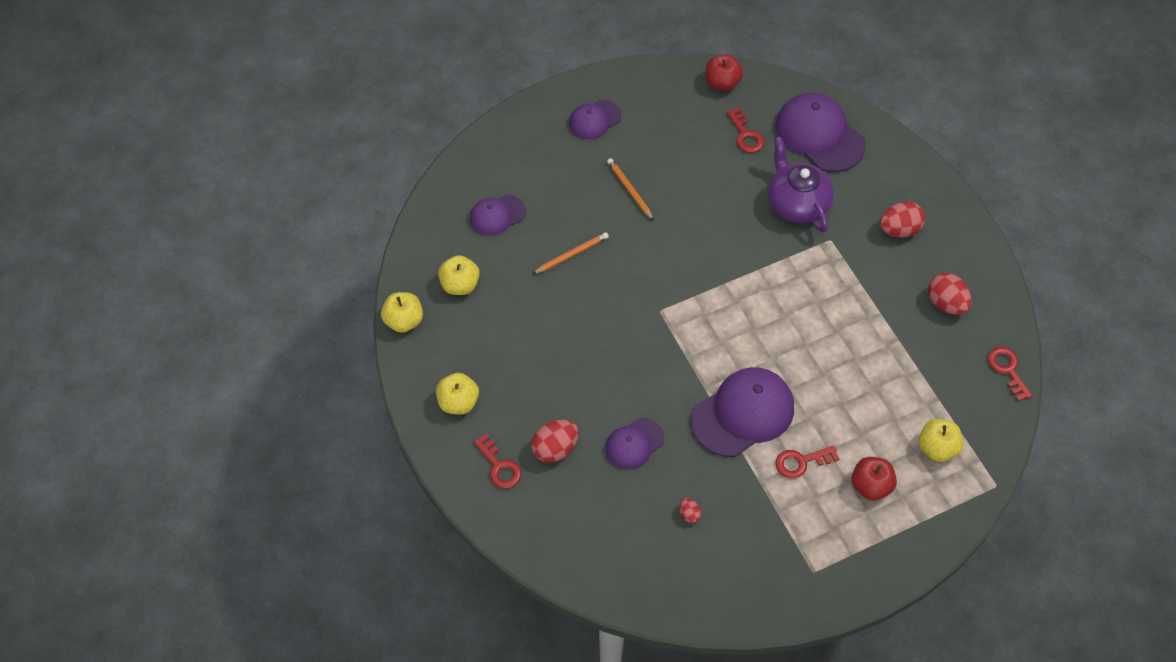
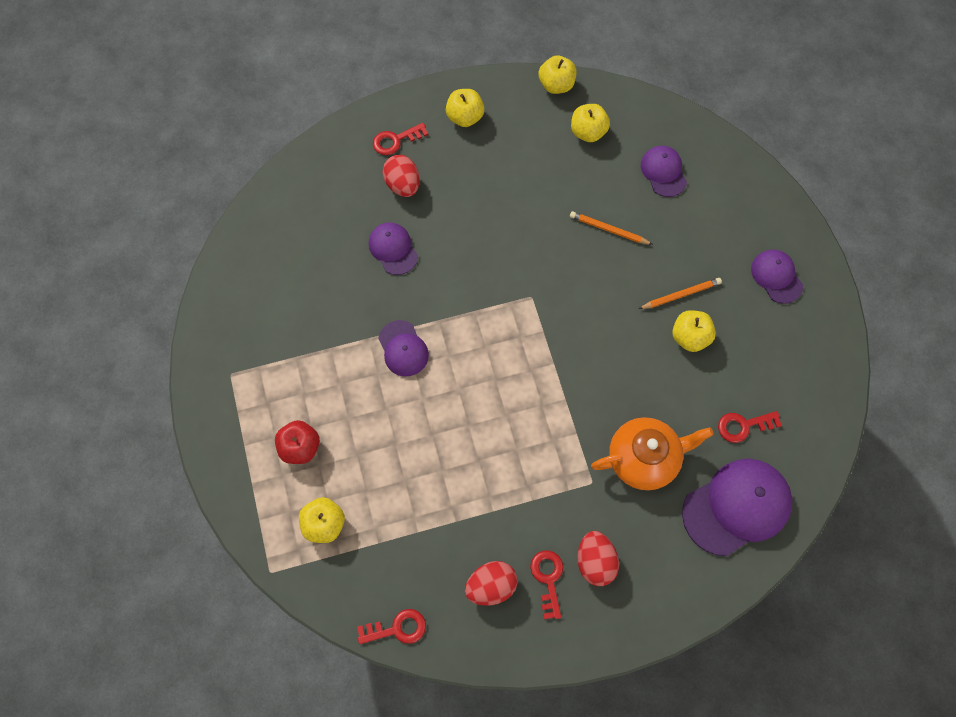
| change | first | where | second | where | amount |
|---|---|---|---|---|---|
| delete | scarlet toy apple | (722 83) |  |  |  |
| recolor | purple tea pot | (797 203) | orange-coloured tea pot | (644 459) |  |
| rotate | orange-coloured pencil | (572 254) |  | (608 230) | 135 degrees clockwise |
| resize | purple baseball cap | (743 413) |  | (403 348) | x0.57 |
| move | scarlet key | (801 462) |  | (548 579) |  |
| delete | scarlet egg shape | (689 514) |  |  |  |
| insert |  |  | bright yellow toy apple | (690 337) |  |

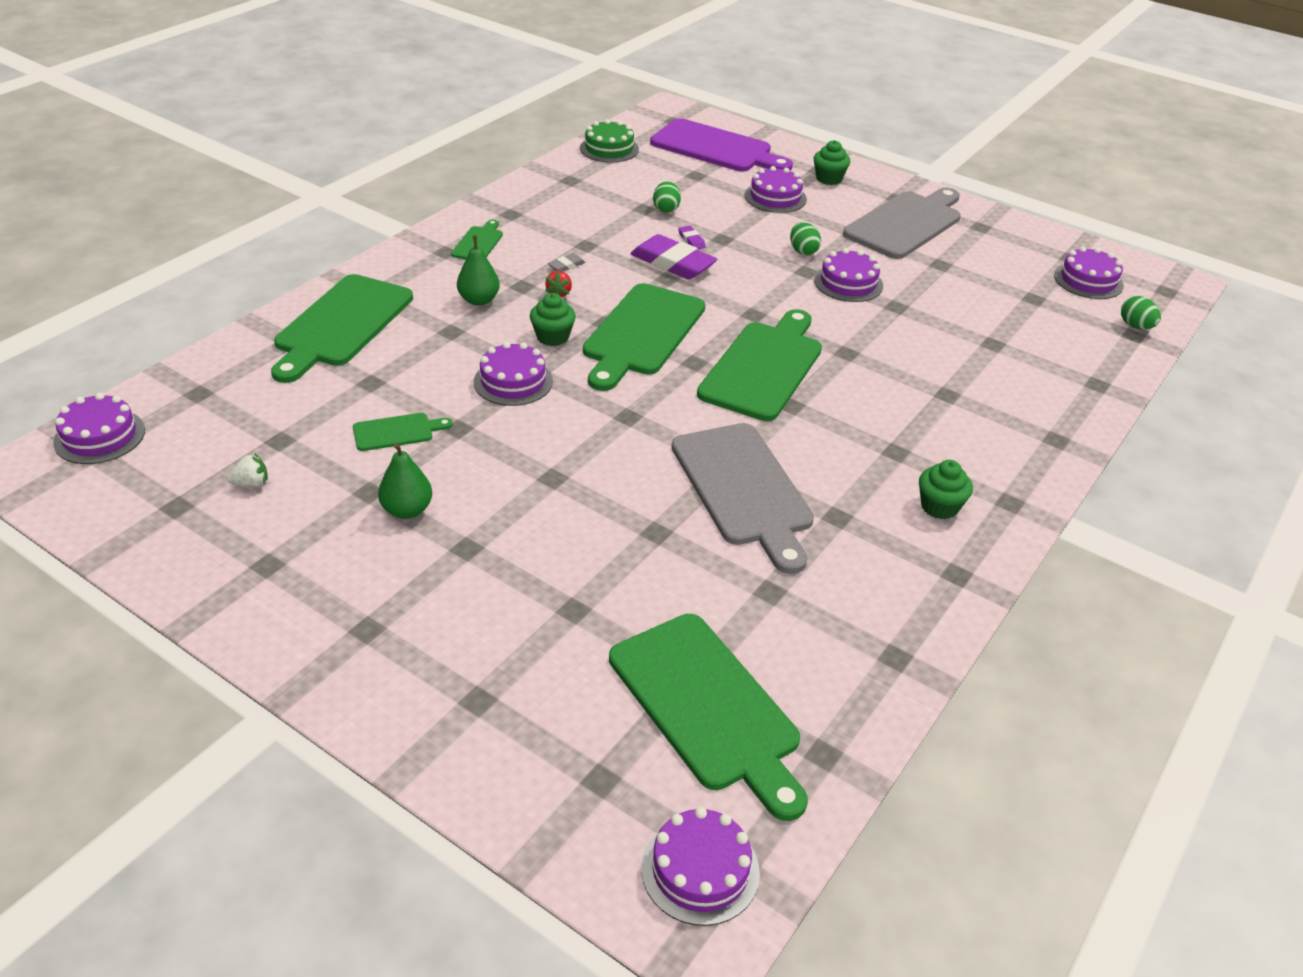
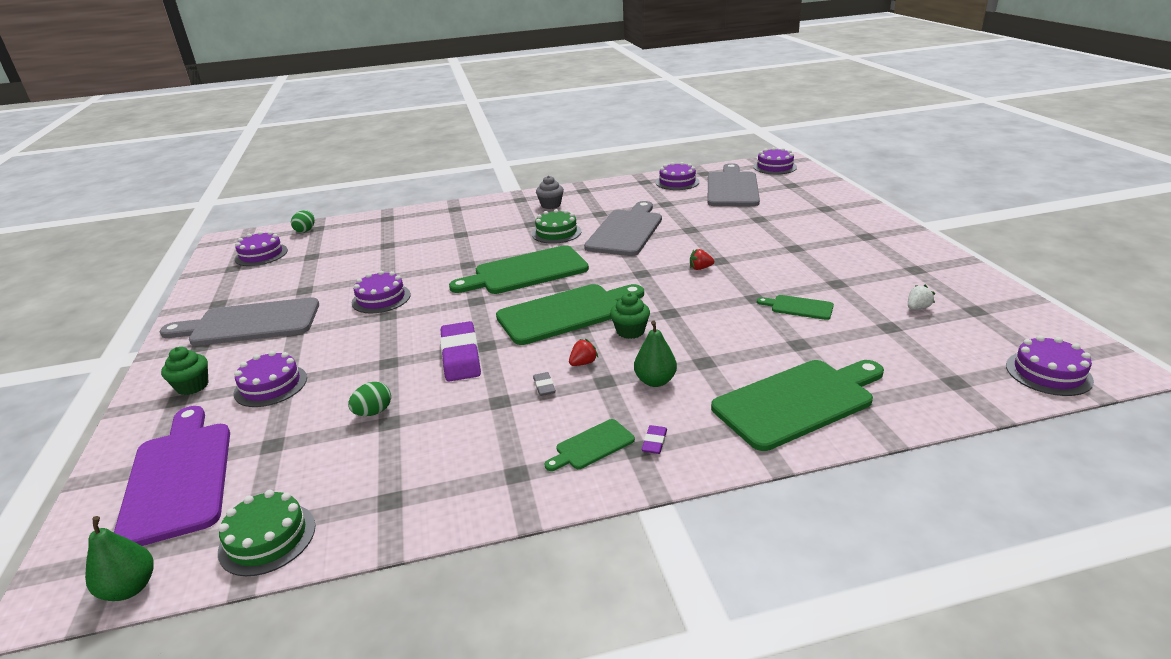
| change | first | where | second | where | amount |
|---|---|---|---|---|---|
| delete | emerald egg shape | (803 251) |  |  |  |
| move | purple eraser | (691 240) |  | (654 442) |  |
| rotate | ash-grey eraser | (566 265) |  | (544 386) | 75 degrees clockwise |
| move | purple cake | (513 381) |  | (677 182) |  |
| move | emerald pear | (407 510) |  | (130 588) |  |
| rotate | white strawberry | (251 484) |  | (917 308) | 120 degrees clockwise |
| recolor | emerald fairy cake | (939 507) | ash-grey fairy cake | (551 205) |  |
| recolor | emerald chopping board | (708 706) | ash-grey chopping board | (732 188) |  |
| insert |  |  | emerald cake | (556 233) |  |
| insert |  |  | scarlet strawberry | (700 268) |  |

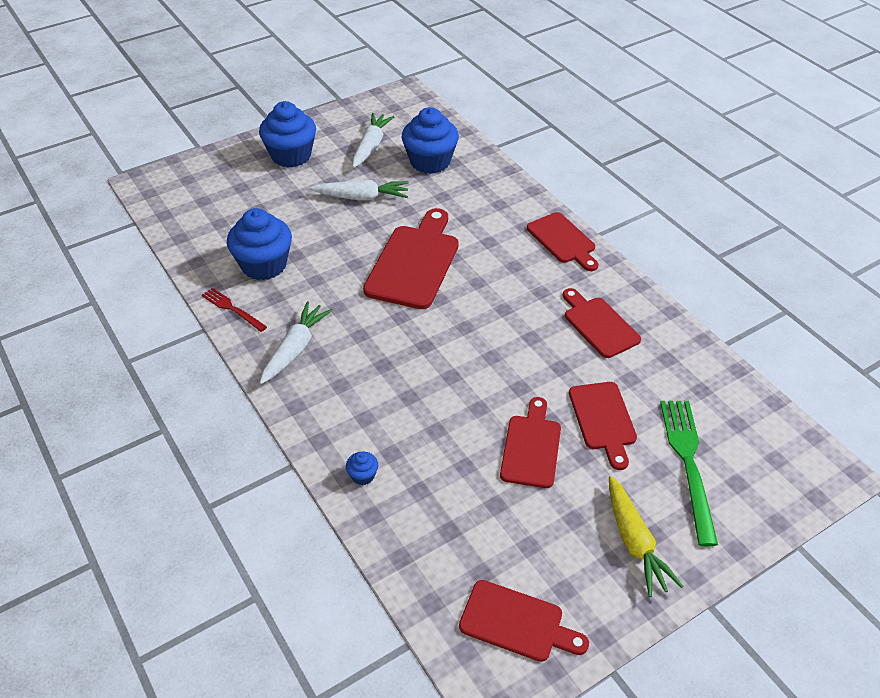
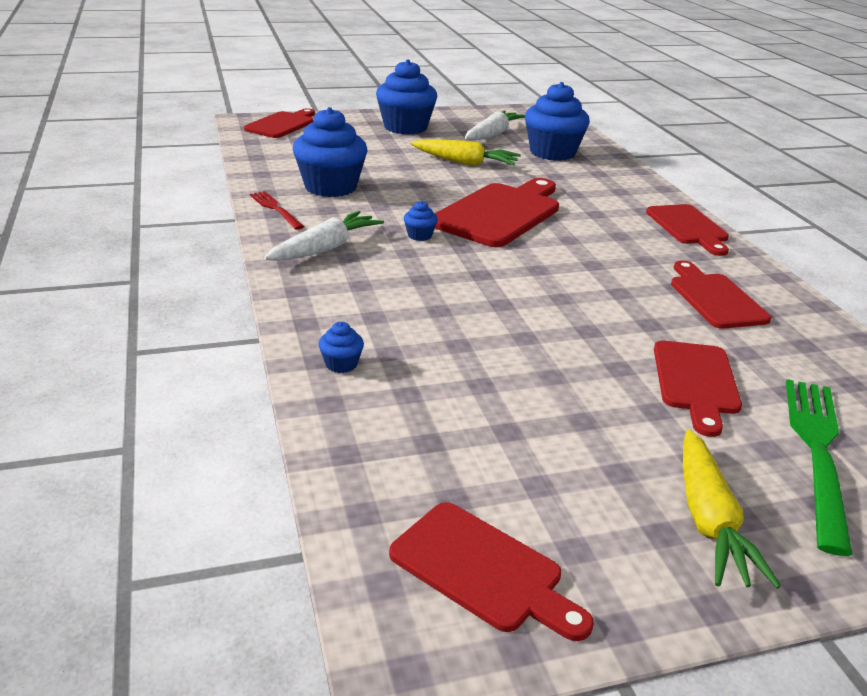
| change | first | where | second | where | amount |
|---|---|---|---|---|---|
| recolor | white root vegetable | (362 197) | bright yellow root vegetable | (465 162) |  |
| move | scarlet chopping board | (531 447) |  | (282 124) |  |
| insert |  |  | royal blue fairy cake | (419 235) |  |

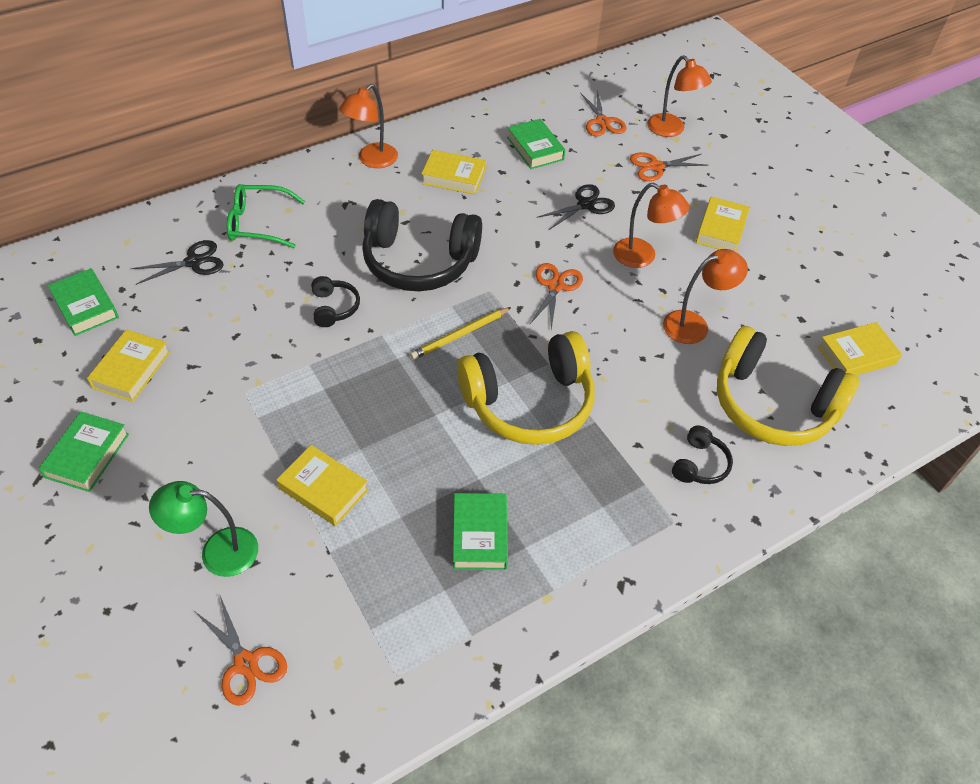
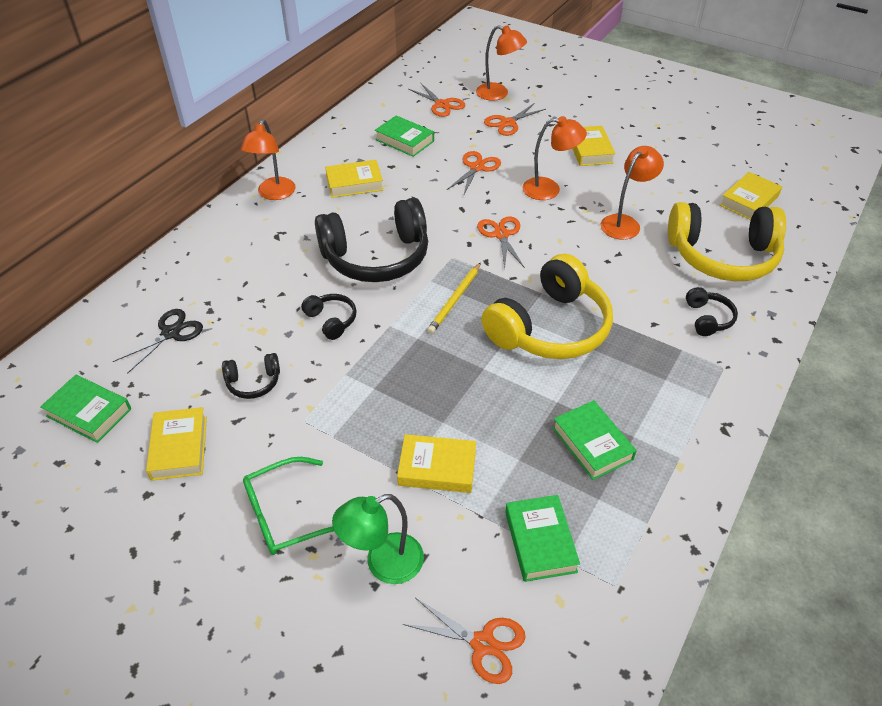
| change | first | where | second | where | amount |
|---|---|---|---|---|---|
| move | emerald glasses | (258 223) |  | (286 514) |  |
| recolor | black pair of scissors | (585 205) | orange-coloured pair of scissors | (477 167) |  |
| move | emerald hardcover | (87 455) |  | (540 541) |  |
| insert |  |  | black headset | (253 382) |  |

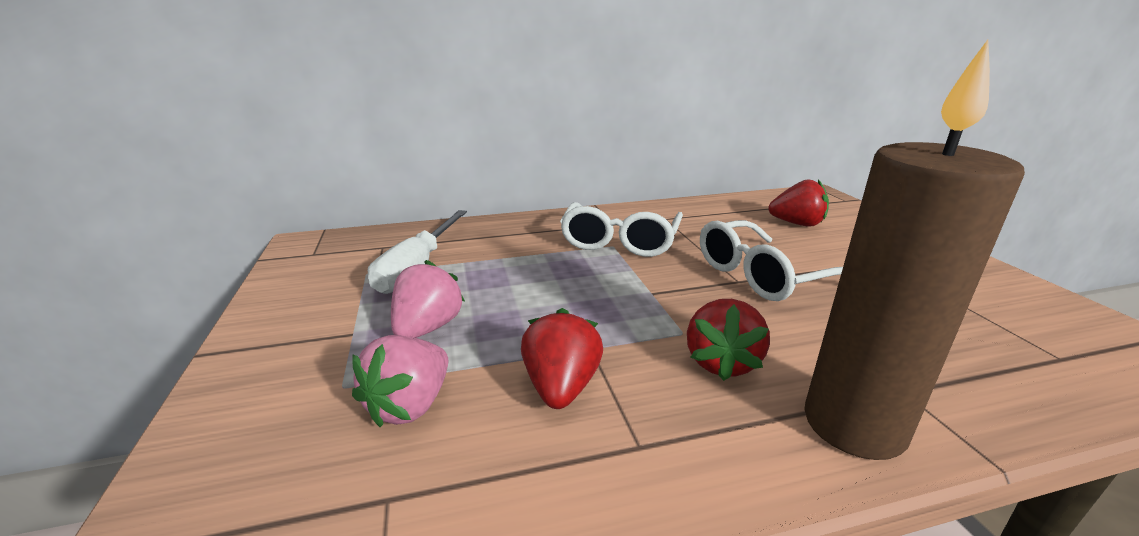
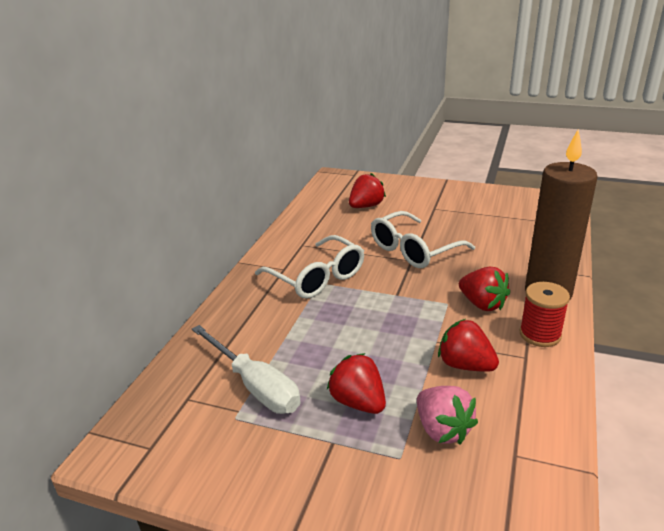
| change | first | where | second | where | amount |
|---|---|---|---|---|---|
| rotate | white glasses | (761 275) |  | (413 250) | 45 degrees clockwise |
| recolor | pink strawberry | (427 328) | scarlet strawberry | (358 402) |  |
| insert |  |  | scarlet spool | (540 334) |  |

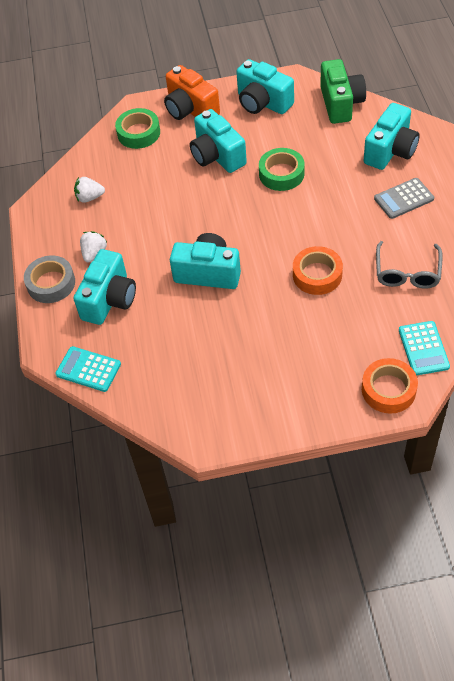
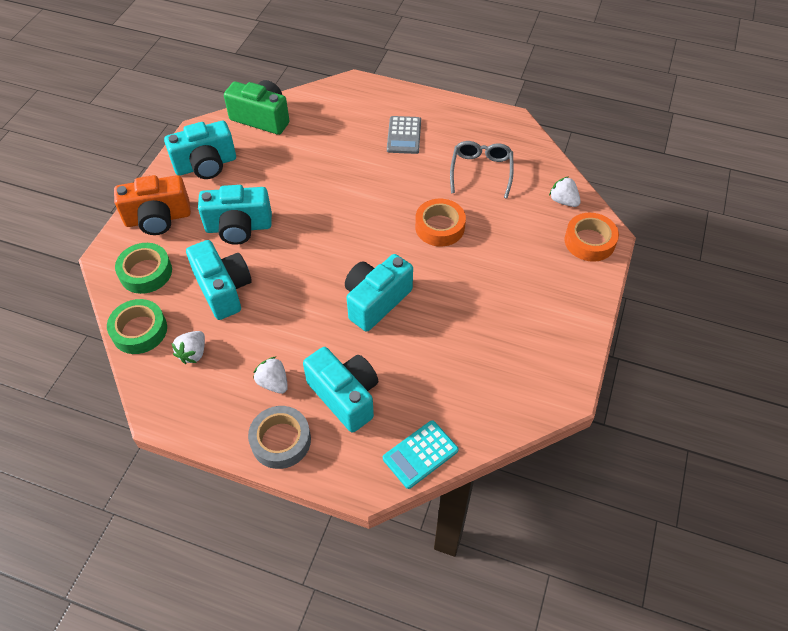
| change | first | where | second | where | amount |
|---|---|---|---|---|---|
| move | teal photo camera | (390 151) |  | (223 289) |  |
| move | emerald sticky tape | (281 174) |  | (139 330) |  |
| rotate | ash-grey glasses | (407 272) |  | (481 172) | 120 degrees counterclockwise |
| replace | teal calculator | (423 348) | white strawberry | (563 201) |  |

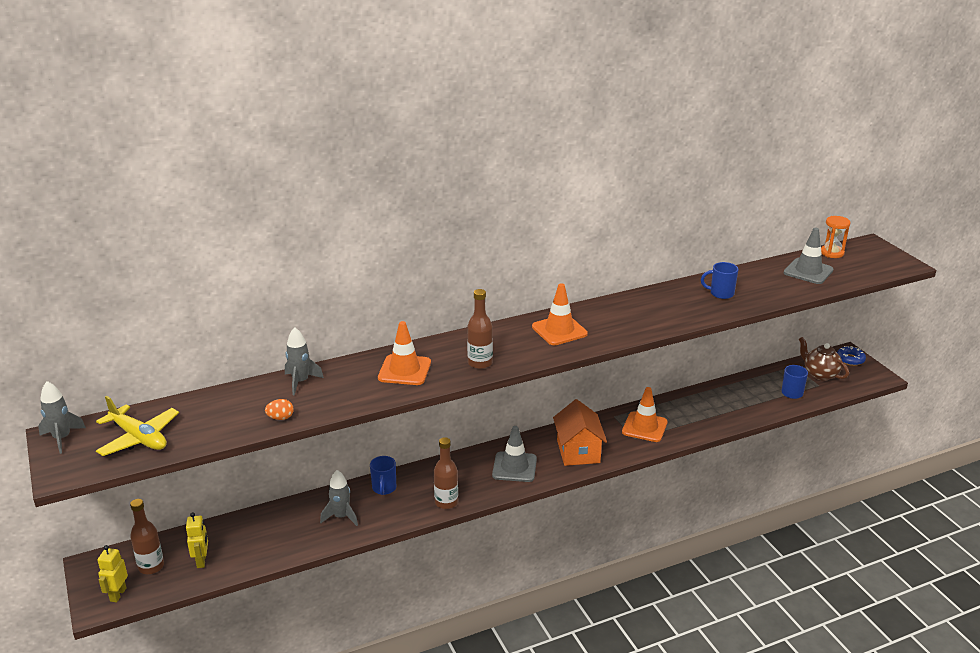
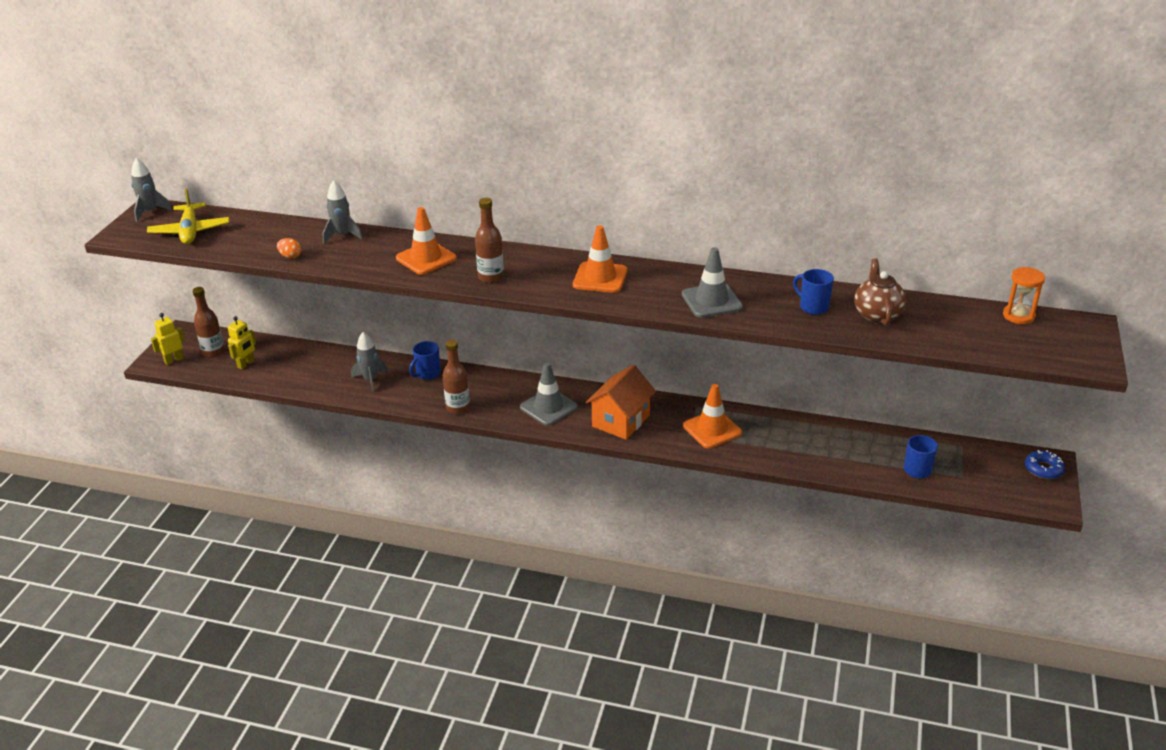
| change | first | where | second | where | amount |
|---|---|---|---|---|---|
| move | ash-grey traffic cone | (808 271) |  | (711 301) |  |
| move | russet tea pot | (820 374) |  | (877 315) |  |

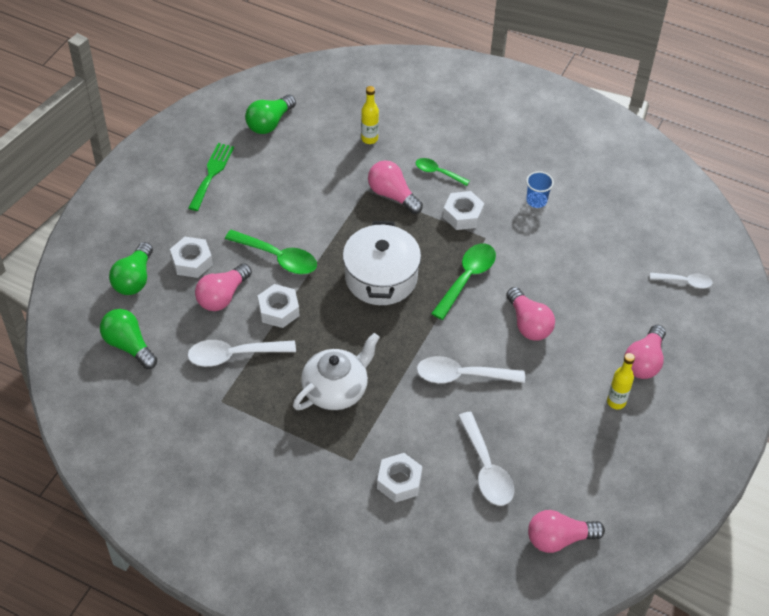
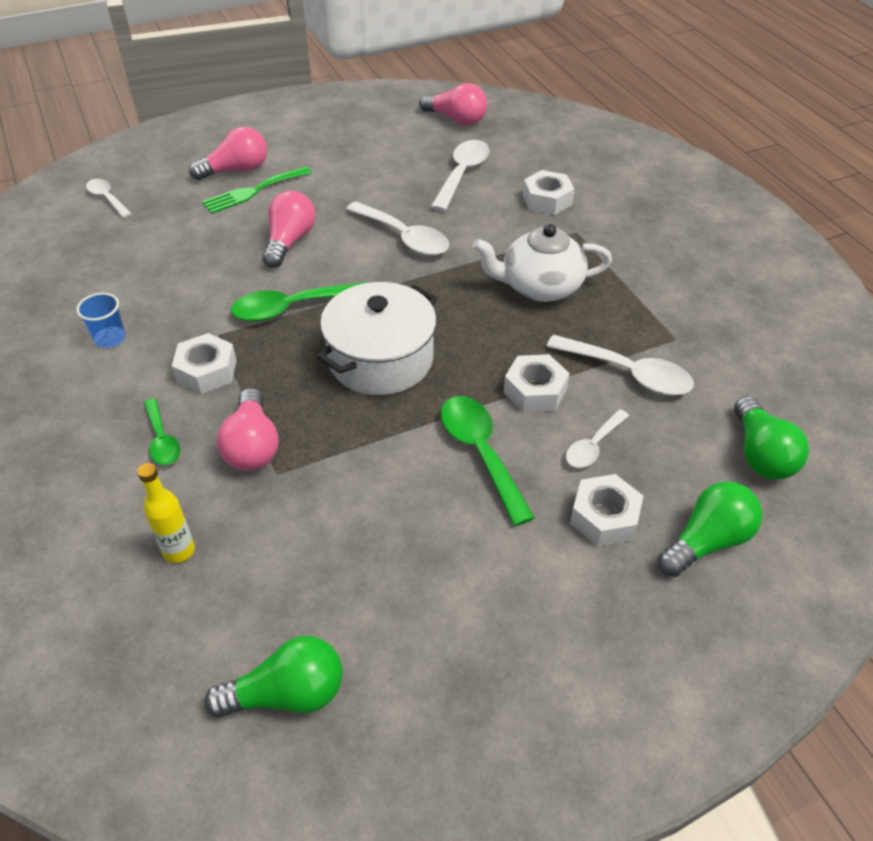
| change | first | where | second | where | amount |
|---|---|---|---|---|---|
| move | emerald fork | (211 174) |  | (253 191) |  |
| replace | pink bulb | (223 296) | white teaspoon | (593 446) |  |
| delete | bright yellow drink bottle | (616 402) |  |  |  |

